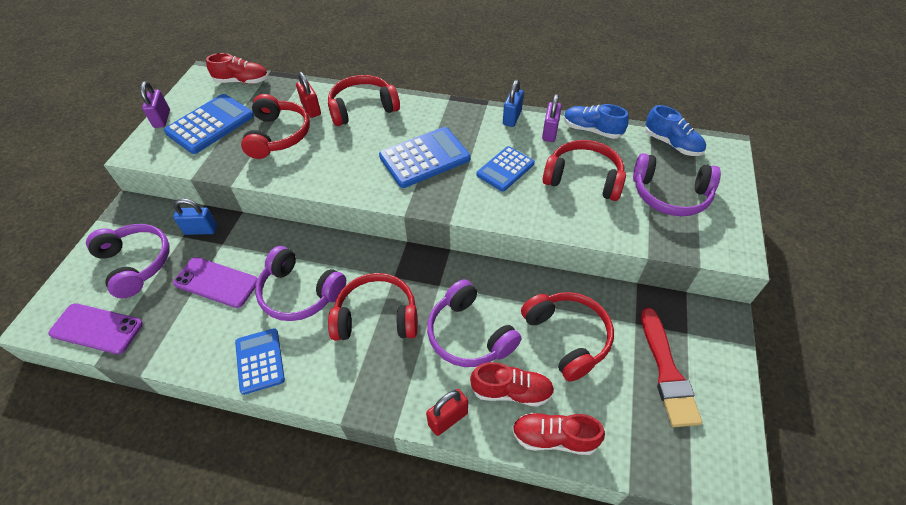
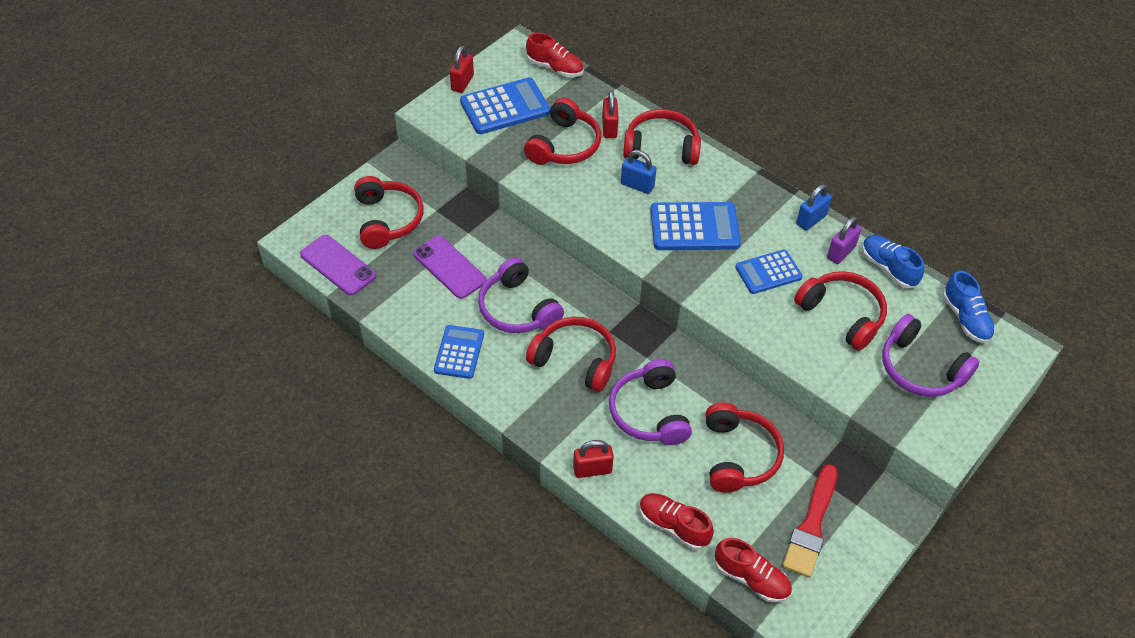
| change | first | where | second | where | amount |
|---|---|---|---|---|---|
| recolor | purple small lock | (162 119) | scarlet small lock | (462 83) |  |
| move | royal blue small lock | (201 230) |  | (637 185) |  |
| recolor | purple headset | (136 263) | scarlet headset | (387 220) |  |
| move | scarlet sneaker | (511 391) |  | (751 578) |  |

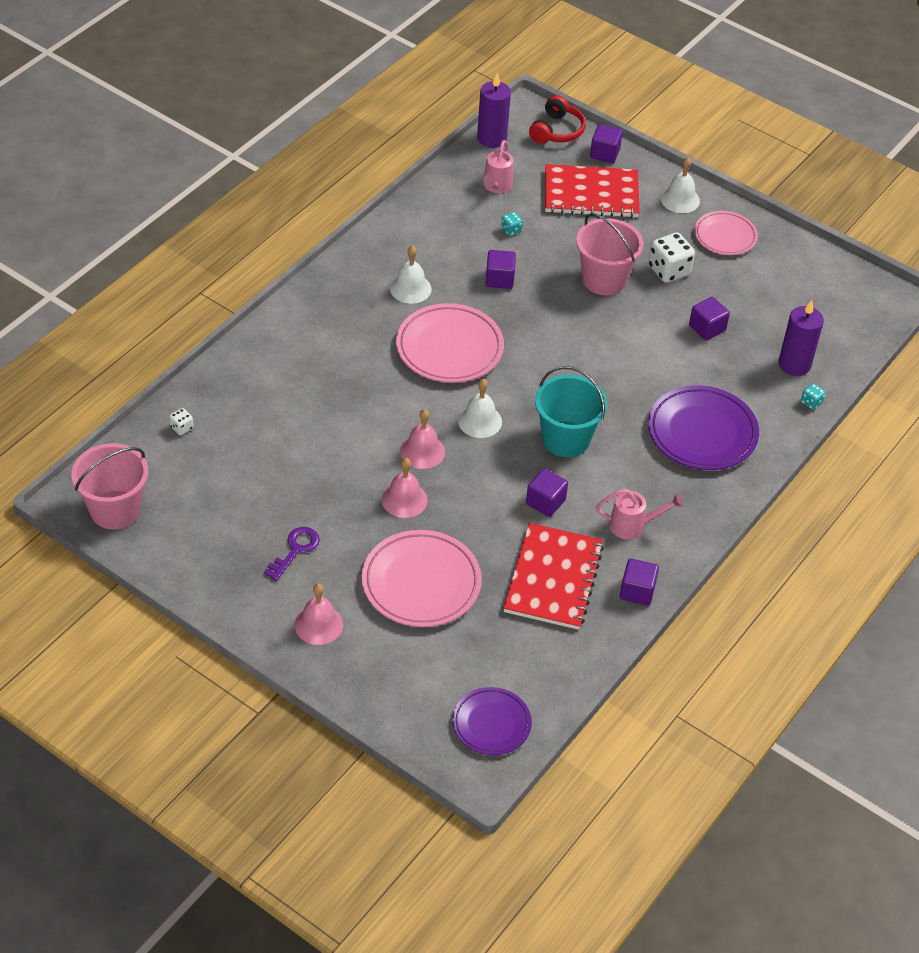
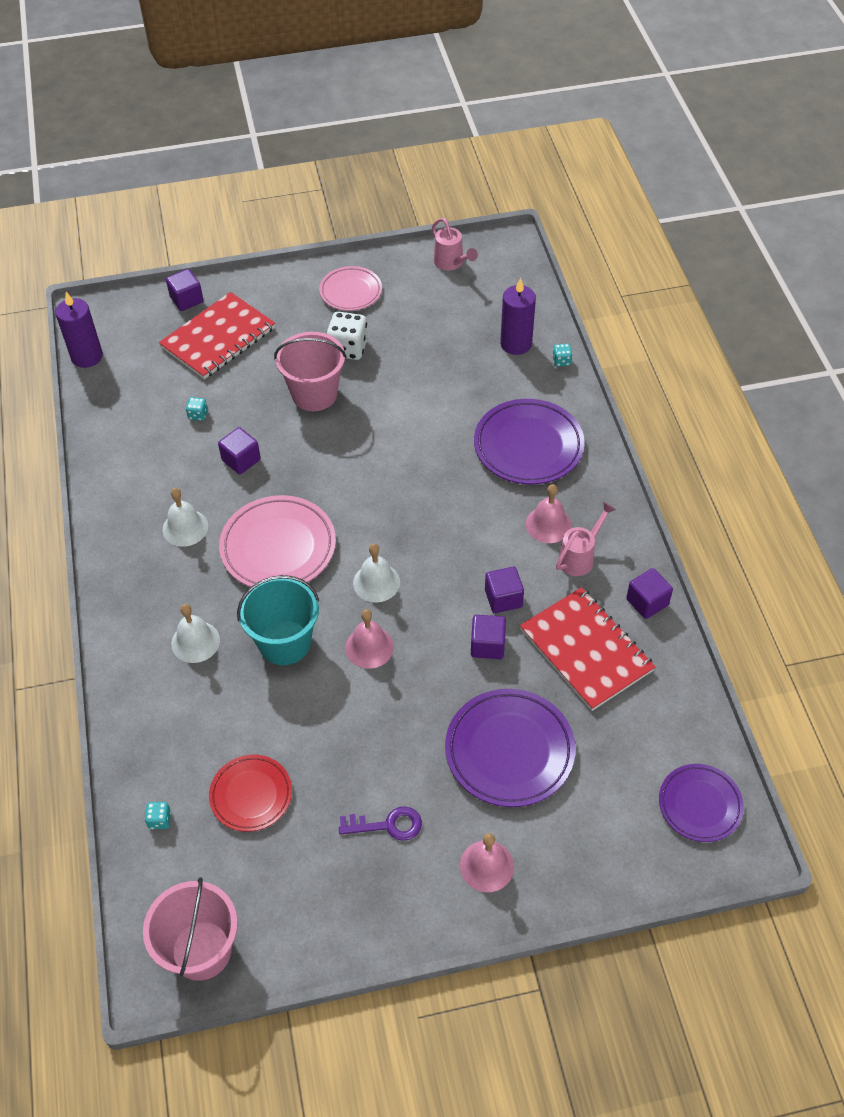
| change | first | where | second | where | amount |
|---|---|---|---|---|---|
| delete | scarlet headset | (557 131) |  |  |  |
| move | pink watering pot | (496 186) |  | (451 263) |  |
| move | white hand bell | (680 199) |  | (195 642) |  |
| move | purple solid cube | (707 328) |  | (487 645) |  |
| move | teal sand bucket | (566 439) |  | (285 642) |  |
| recolor | white die | (182 428) | teal die | (160 820) |  |
| move | pink hand bell | (404 500) |  | (548 524) |  |
| rotate | purple key | (295 550) |  | (388 825) | 105 degrees clockwise |
| recolor | pink dinner plate | (421 583) | purple dinner plate | (509 751) |  |
| insert |  |  | scarlet dinner plate | (251 795) |  |

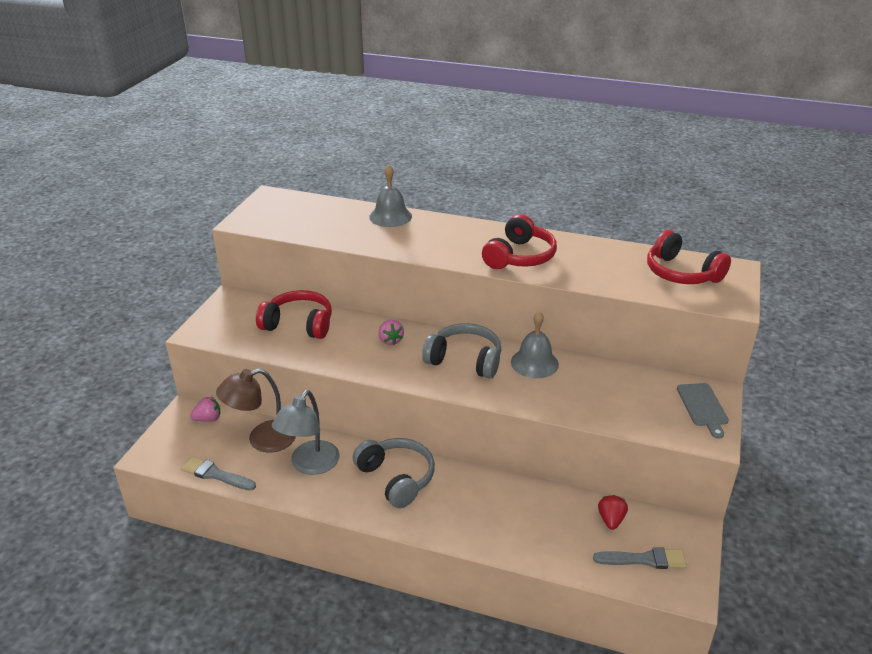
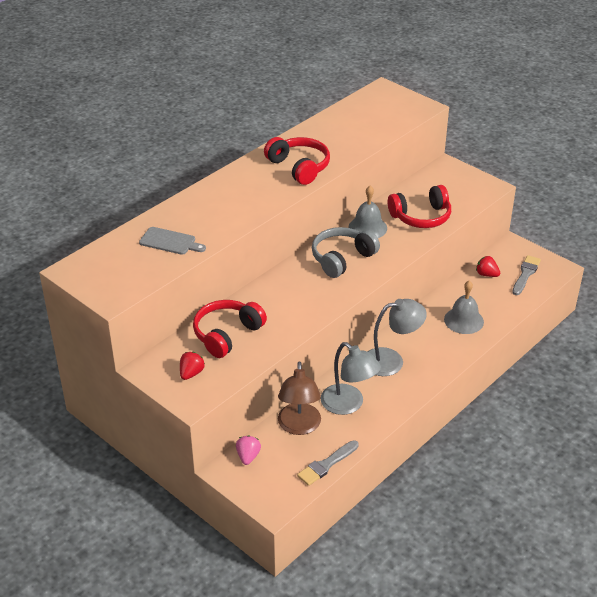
| change | first | where | second | where | amount |
|---|---|---|---|---|---|
| move | ash-grey hand bell | (390 216) |  | (463 320) |  |
| move | scarlet headset | (681 273) |  | (421 217) |  |
| delete | pink strawberry | (390 340) |  |  |  |
| move | ash-grey chopping board | (703 407) |  | (170 241) |  |
| replace | ash-grey headset | (396 478) | ash-grey desk lamp | (391 360) |  |
| insert |  |  | scarlet strawberry | (191 373) |  |

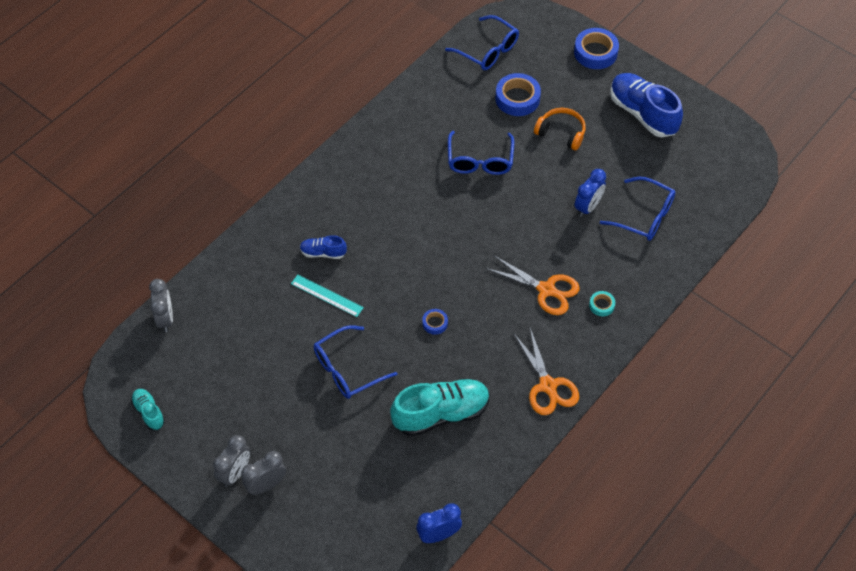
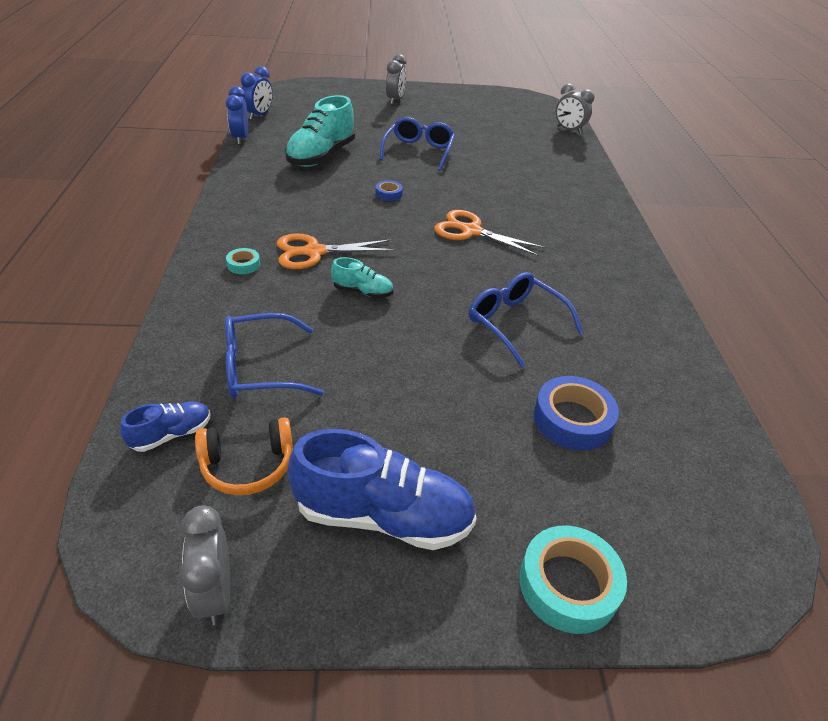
| change | first | where | second | where | amount |
|---|---|---|---|---|---|
| delete | royal blue glasses | (487 50) |  |  |  |
| recolor | royal blue sticky tape | (595 52) | teal sticky tape | (568 584) |  |
| move | orange-coloured headset | (561 133) |  | (248 465) |  |
| move | royal blue clock | (588 207) |  | (240 139) |  |
| move | royal blue sneaker | (323 253) |  | (171 434) |  |
| delete | teal ruler | (327 296) |  |  |  |
| move | orange-coloured pair of scissors | (548 386) |  | (471 231) |  |
| move | teal sneaker | (149 412) |  | (362 292) |  |
| move | ash-grey clock | (235 473) |  | (215 593) |  |

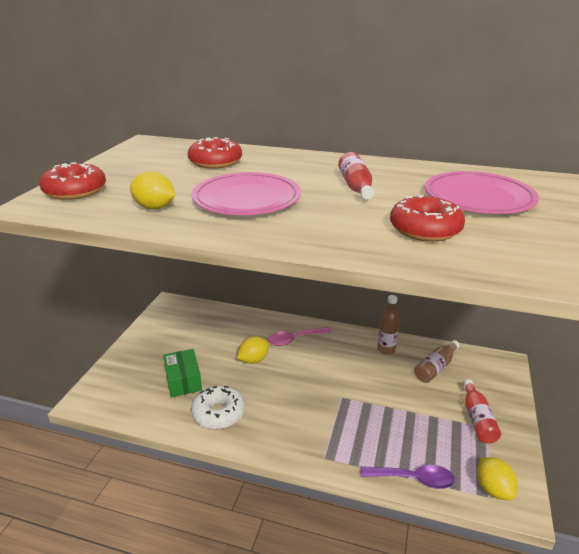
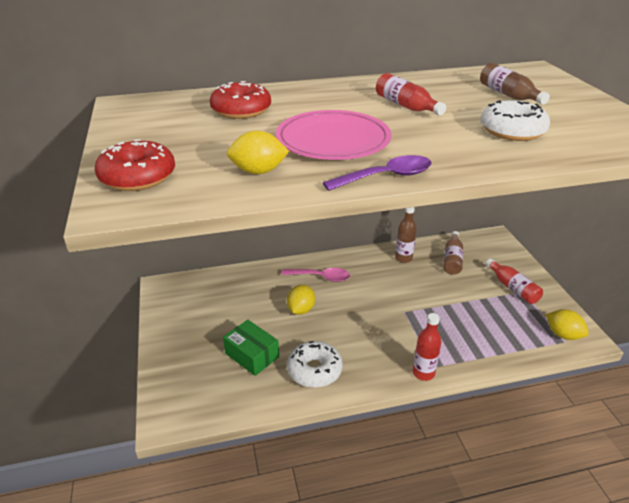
| change | first | where | second | where | amount |
|---|---|---|---|---|---|
| replace | pink dinner plate | (478 198) | russet drink bottle | (508 95) |  |
| recolor | scarlet glazed donut | (425 229) | white glazed donut | (512 131) |  |
| rotate | pink teaspoon | (294 339) |  | (321 277) | 120 degrees counterclockwise |
| move | purple teaspoon | (413 479) |  | (386 177) |  |
| insert |  |  | scarlet drink bottle | (423 373) |  |

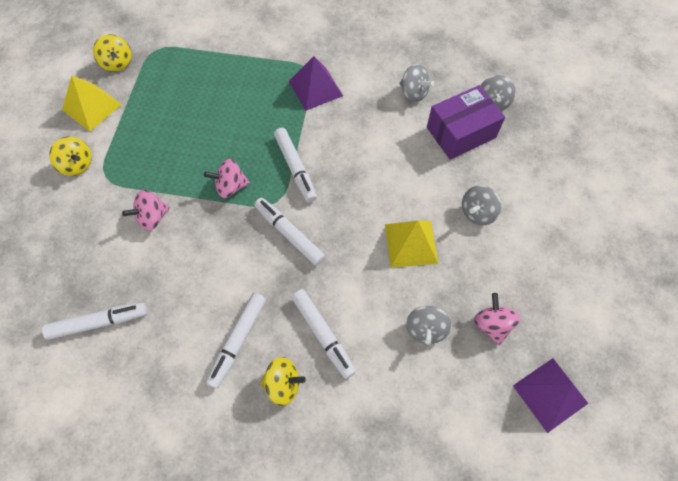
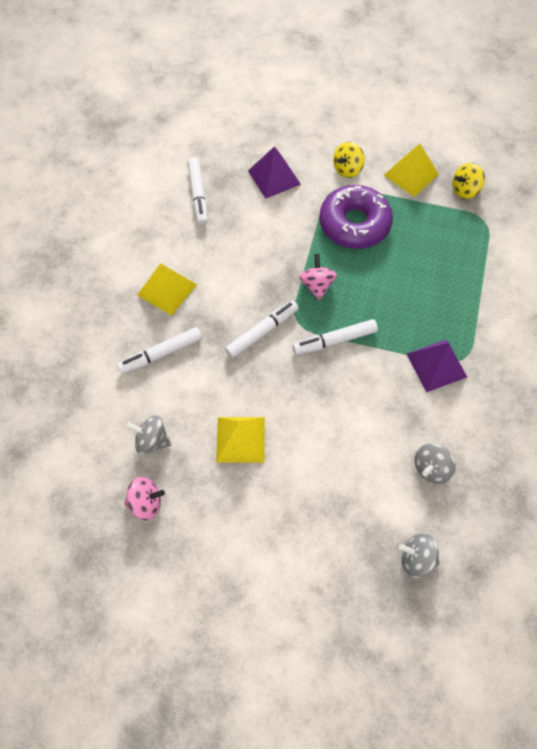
| change | first | where | second | where | amount |
|---|---|---|---|---|---|
| delete | purple parcel | (461 132) |  |  |  |
| delete | ash-grey toy top | (477 213) |  |  |  |
| delete | pink toy top | (152 217) |  |  |  |
| replace | white felt pen | (238 341) | bright yellow pyramid shape | (167 289) |  |
| delete | bright yellow toy top | (283 384) |  |  |  |
| move | purple pyramid shape | (550 394) |  | (274 177) |  |
| insert |  |  | purple glazed donut | (354 224) |  |

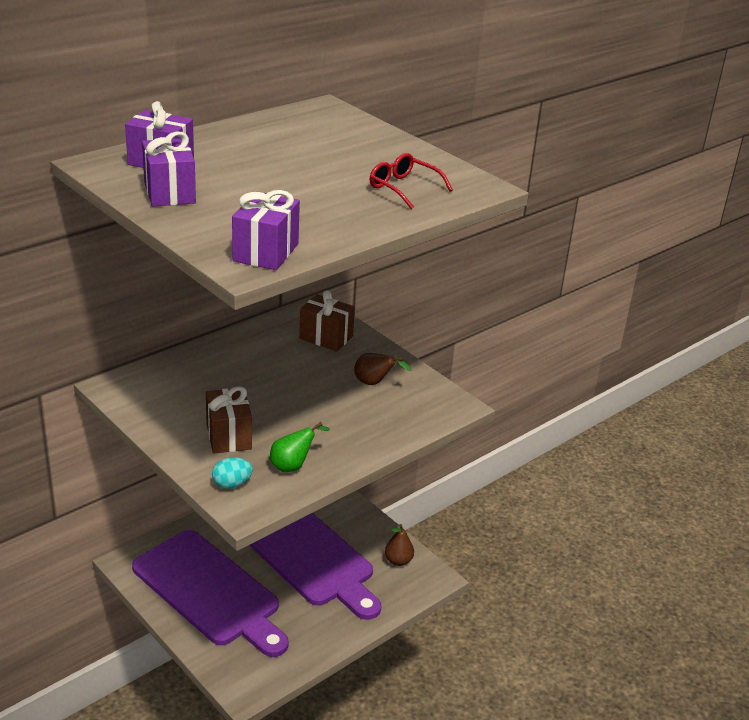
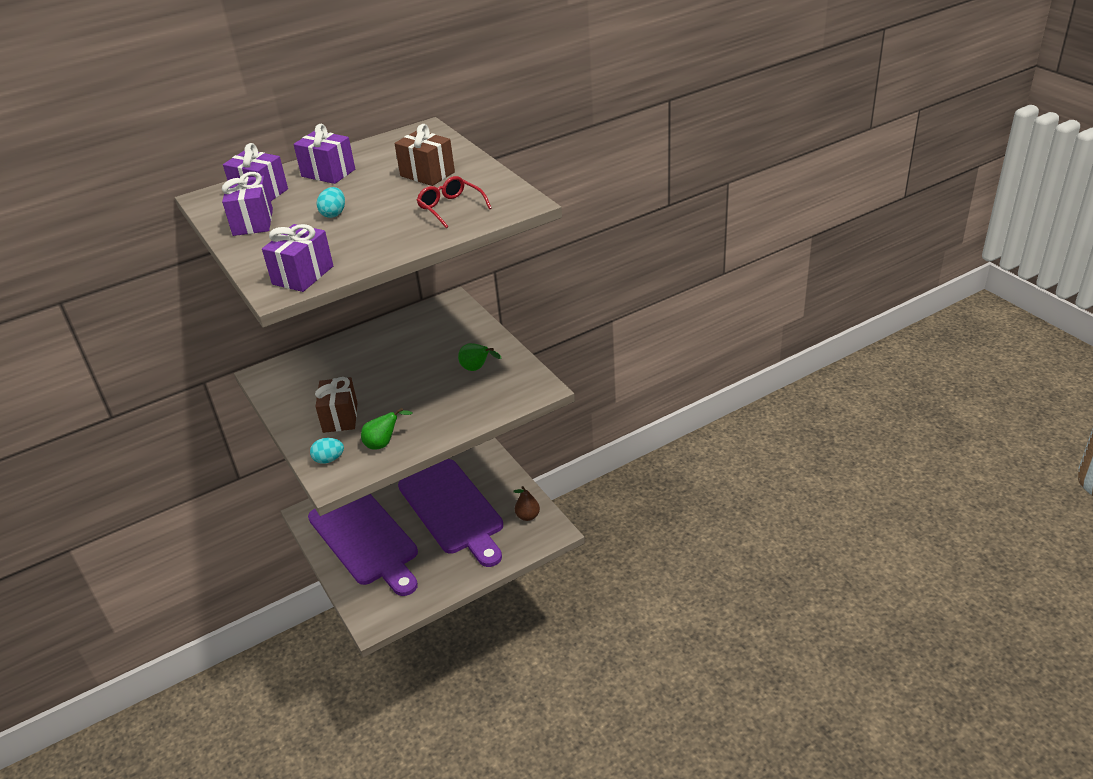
| change | first | where | second | where | amount |
|---|---|---|---|---|---|
| move | russet gift | (326 337) |  | (427 174) |  |
| recolor | russet pear | (374 383) | emerald pear | (477 369) |  |
| insert |  |  | purple gift | (328 173) |  |
| insert |  |  | teal egg shape | (334 214) |  |

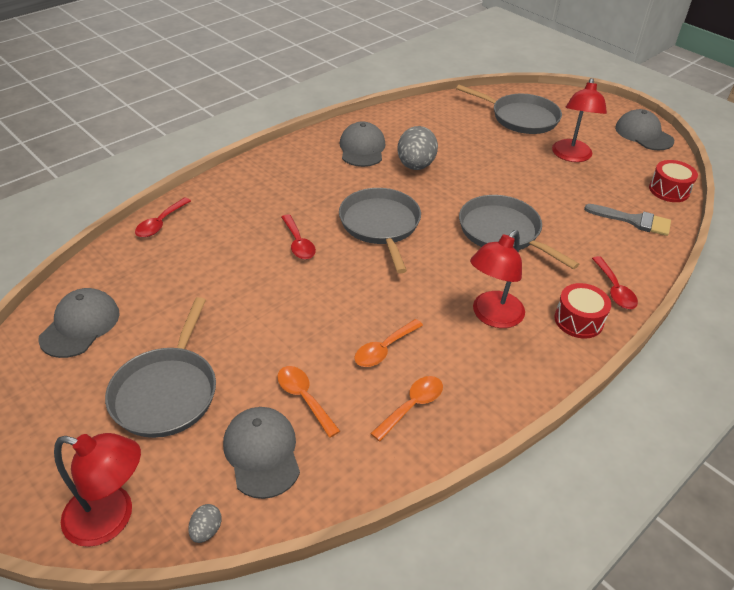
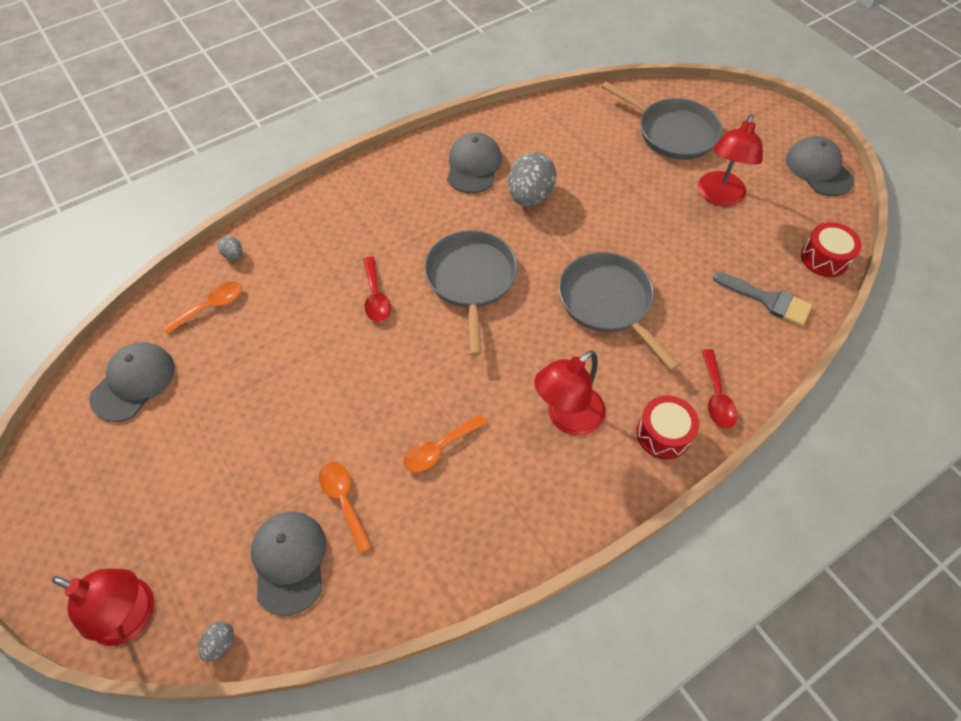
| change | first | where | second | where | amount |
|---|---|---|---|---|---|
| replace | scarlet teaspoon | (160 223) | ash-grey egg shape | (233 255) |  |
| delete | ash-grey pan | (166 392) |  |  |  |
| move | orange-coloured teaspoon | (412 406) |  | (210 307) |  |

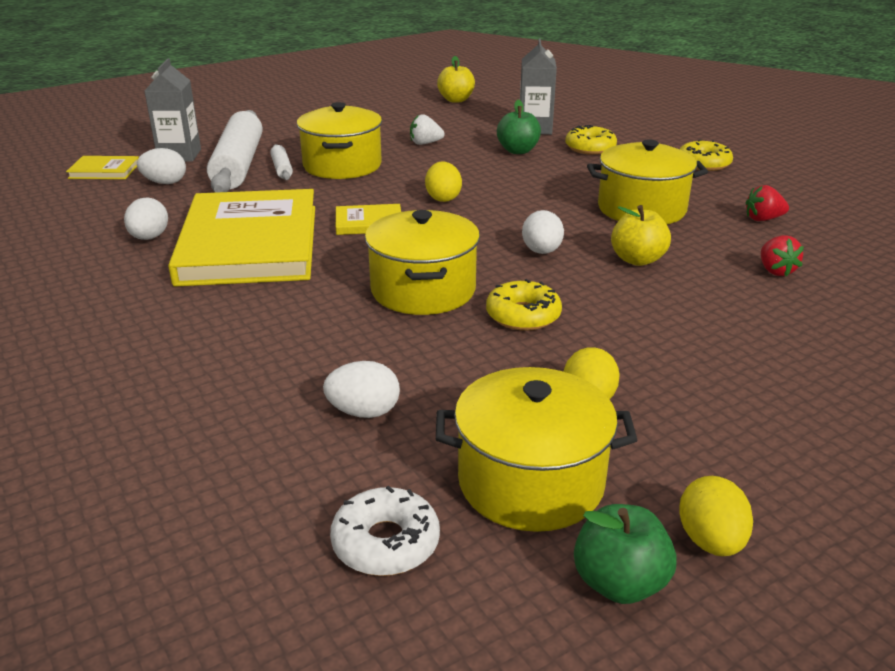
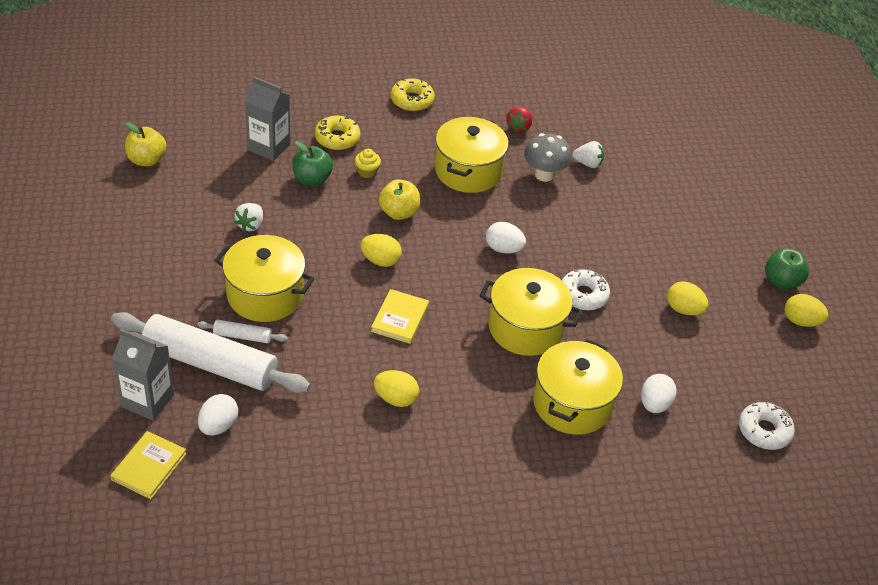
| change | first | where | second | where | amount |
|---|---|---|---|---|---|
| replace | bright yellow hardcover | (249 244) | bright yellow egg shape | (395 399) |  |
| delete | white egg shape | (149 238) |  |  |  |
| move | bright yellow toy apple | (637 260) |  | (399 212) |  |
| recolor | scarlet strawberry | (775 271) | white strawberry | (588 163) |  |
| recolor | bright yellow glazed donut | (523 315) | white glazed donut | (583 295) |  |
| move | bright yellow pot | (530 482) |  | (572 404) |  |
| move | emerald toy apple | (619 583) |  | (781 281) |  |
| insert |  |  | ash-grey mushroom | (544 175) |  |
| insert |  |  | bright yellow fairy cake | (367 172) |  |

